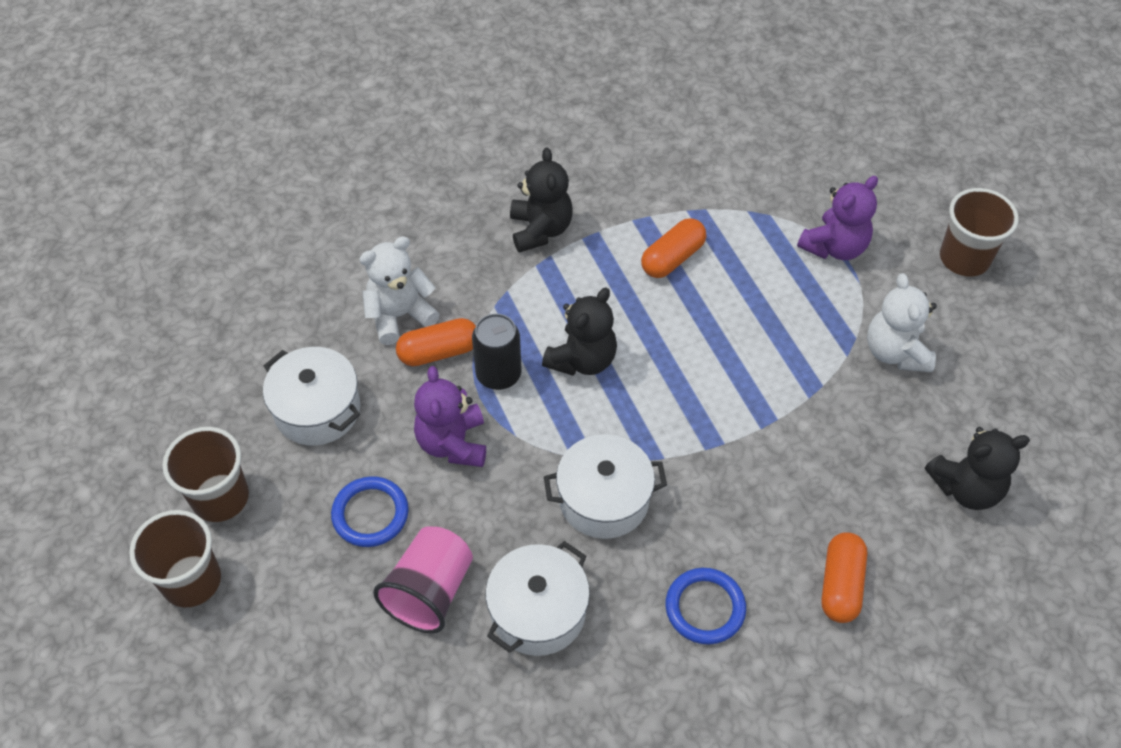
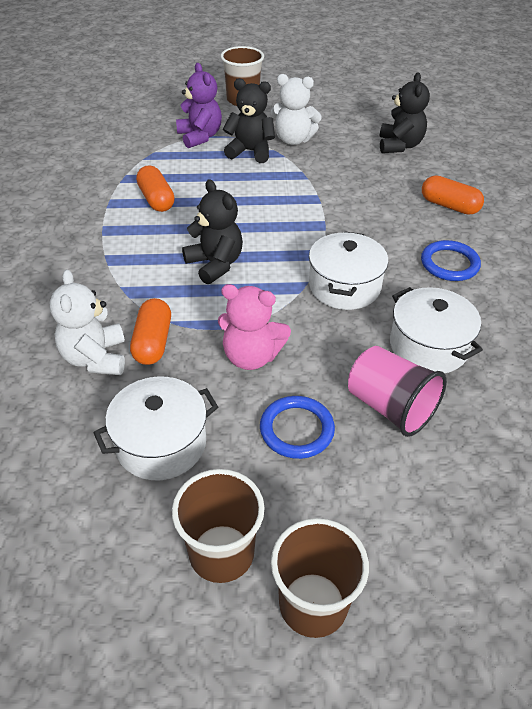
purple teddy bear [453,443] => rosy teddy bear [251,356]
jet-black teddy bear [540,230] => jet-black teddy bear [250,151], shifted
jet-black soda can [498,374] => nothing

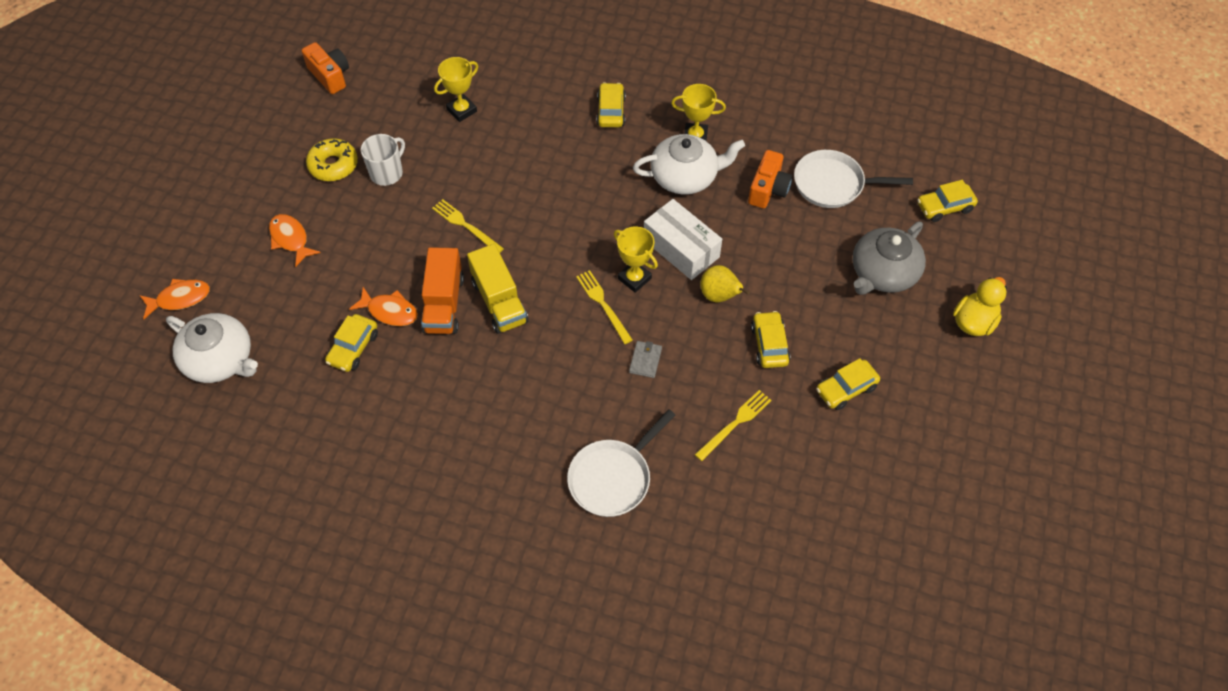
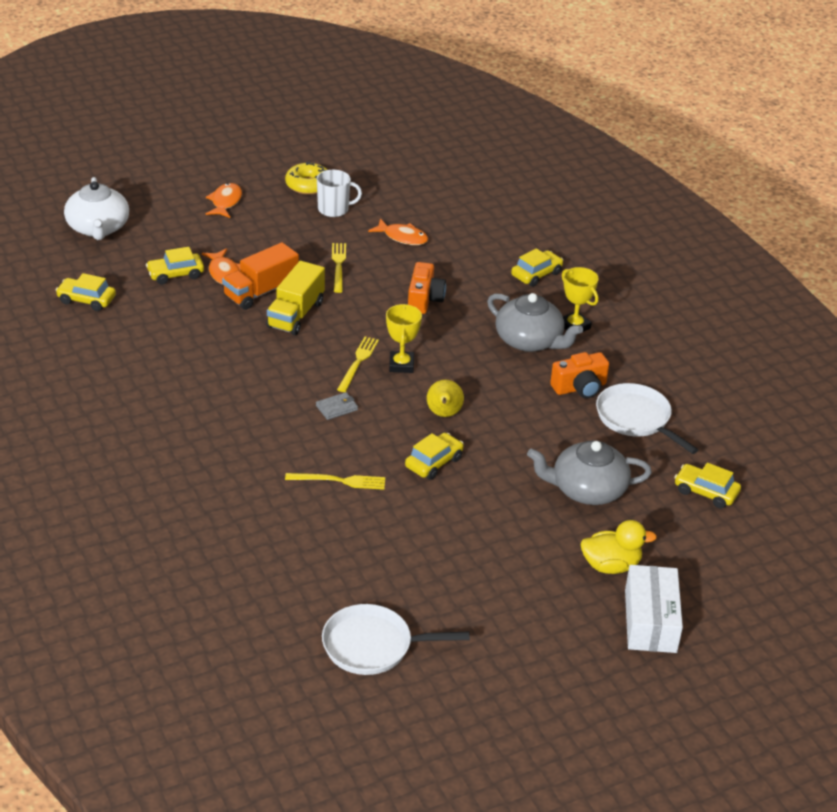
yellow automobile [846,389] => yellow automobile [86,300], shifted
pure white skillet [613,477] => pure white skillet [373,646], shifted
orange fish figure [180,298] => orange fish figure [402,237], shifted
orange compact camera [330,76] => orange compact camera [424,299], shifted
pure white teapot [685,176] => grey teapot [529,341]
pure white box [681,248] => pure white box [650,621], shifted
yellow prize cup [461,110] => nothing

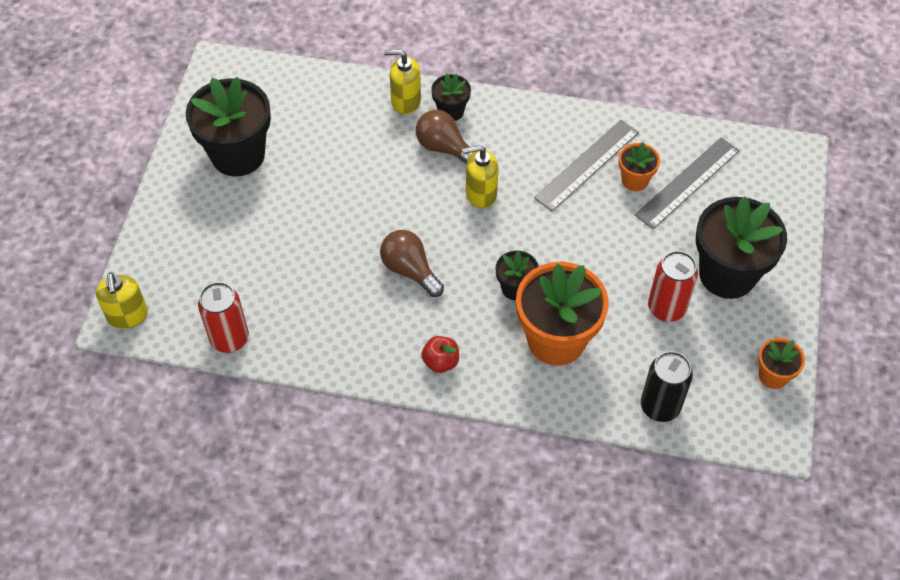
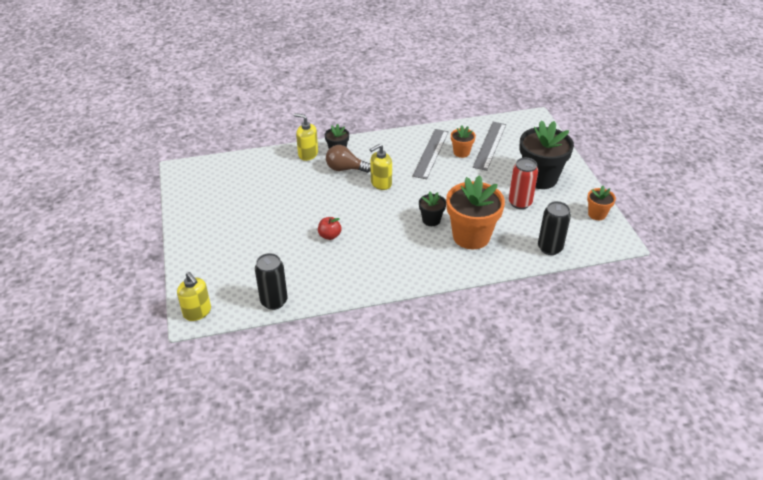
red soda can [229,339] => jet-black soda can [274,301]
yellow pump bottle [405,101] => yellow pump bottle [308,154], 45 degrees clockwise
red toy apple [440,362] => red toy apple [329,236], shifted
jet-black plant pot [238,155] => nothing
brown light bulb [410,270] => nothing

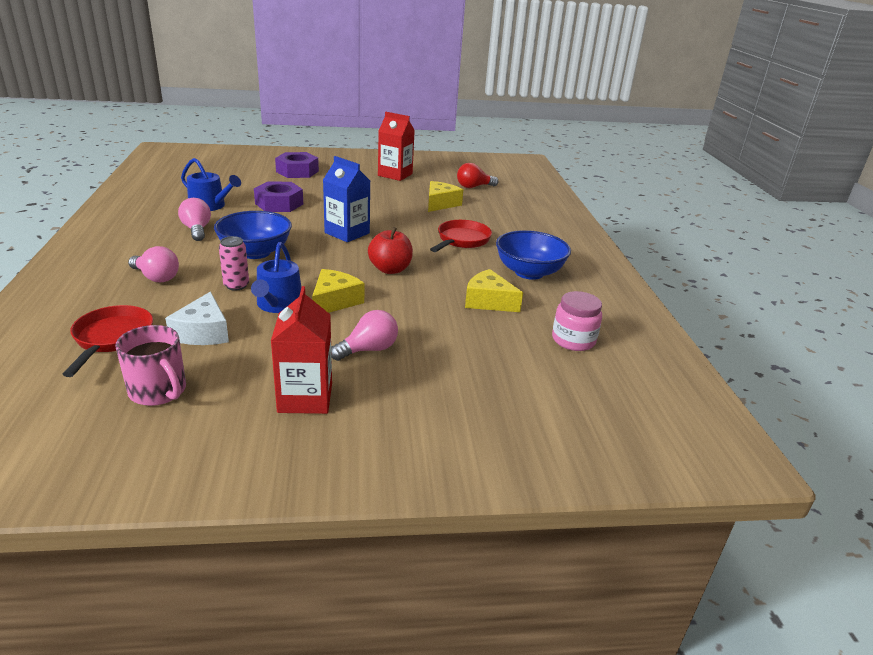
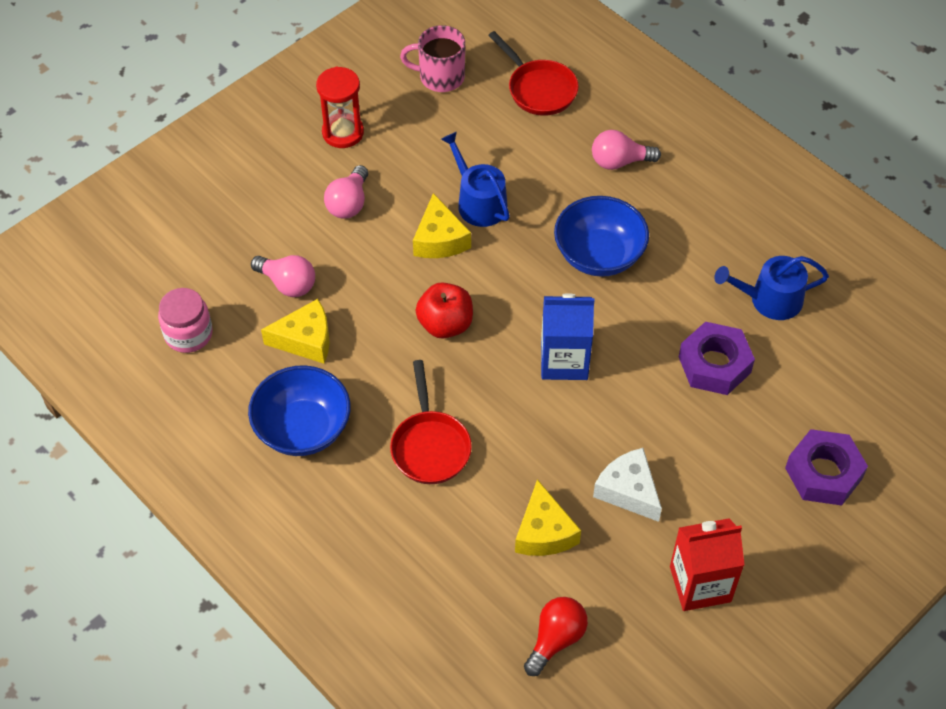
rosy light bulb [197,230] => rosy light bulb [287,284], shifted
red milk carton [305,398] => red sandglass [343,132]
pure white cheese wedge [203,332] => pure white cheese wedge [628,490], shifted
rosy soda can [236,285] => nothing

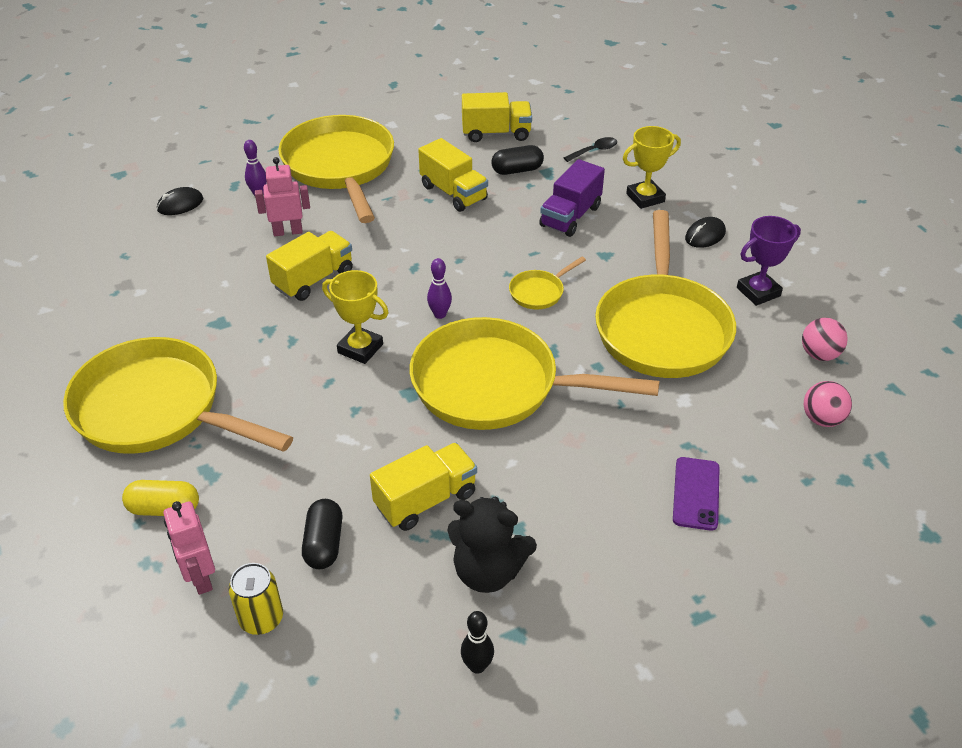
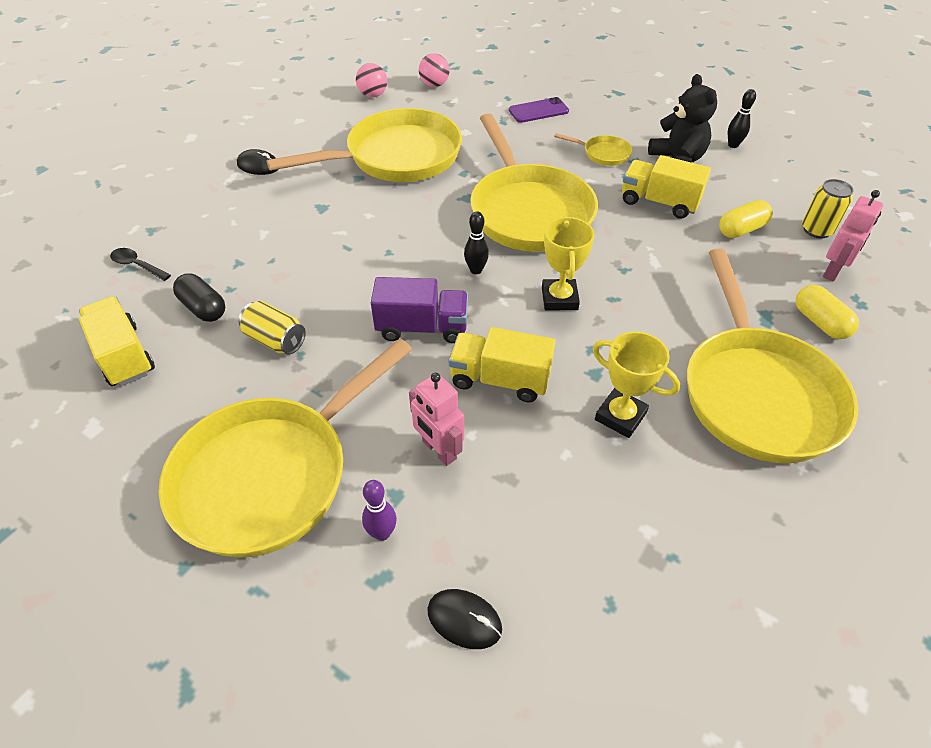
yellow toy truck [453,193] => yellow soda can [275,340]
purple toy truck [570,216] => purple toy truck [422,327], shifted
purple tenpin [440,314] => jet-black tenpin [476,270]
yellow skillet [539,292] => yellow skillet [603,154], shifted
yellow prize cup [645,198] => yellow prize cup [620,416], shifted
jet-black pill shape [324,544] => yellow pill shape [741,230]
purple prize cup [758,292] => nothing

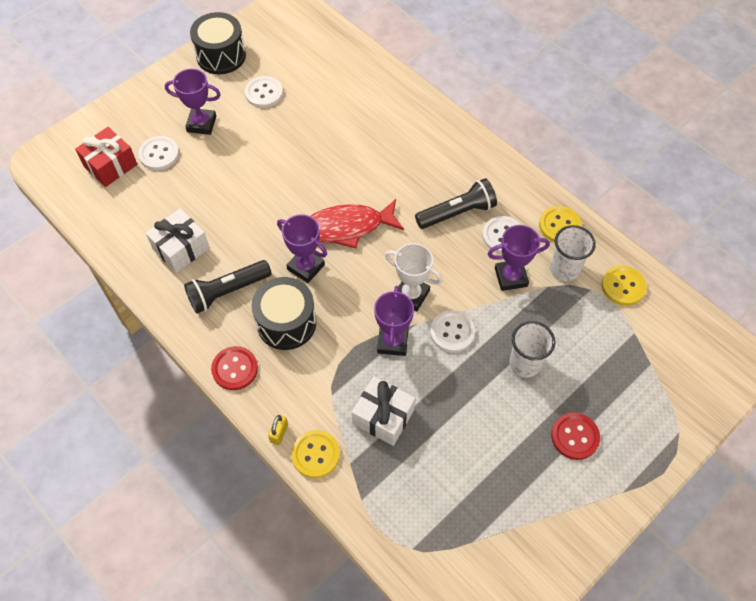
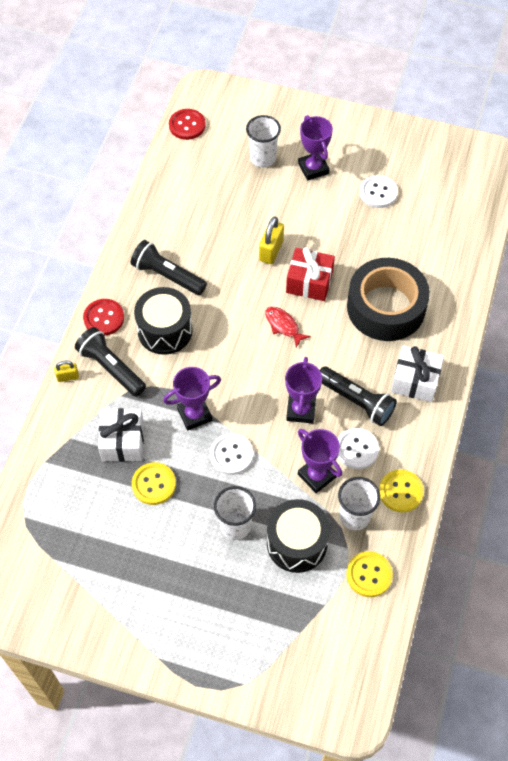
nothing => jet-black pocket torch [111,368]
yellow button [315,454] => yellow button [154,484], shifted
red button [575,436] => red button [187,125], shifted
pure white button [159,154] => pure white beaker [263,158]
nothing => yellow lock [271,250]
red fish figure [347,227] => red fish figure [283,326], x0.54
jet-black toy drum [221,56] => jet-black toy drum [297,543], shifted
purple prize cup [306,267] => purple prize cup [301,410], shifted
red gift [110,165] => red gift [309,282], shifted
nothing => jet-black sticky tape [386,307]
pure white gift [181,248] => pure white gift [415,381], shifted
pure white prize cup [411,295] => nothing

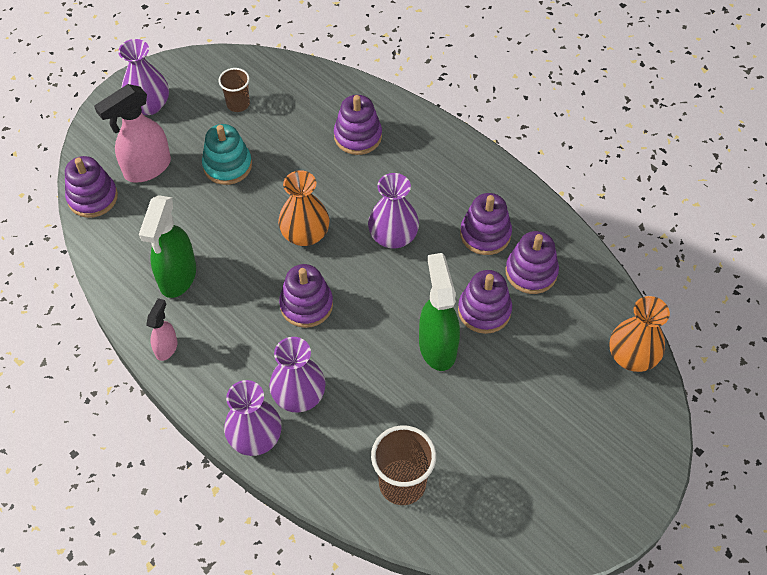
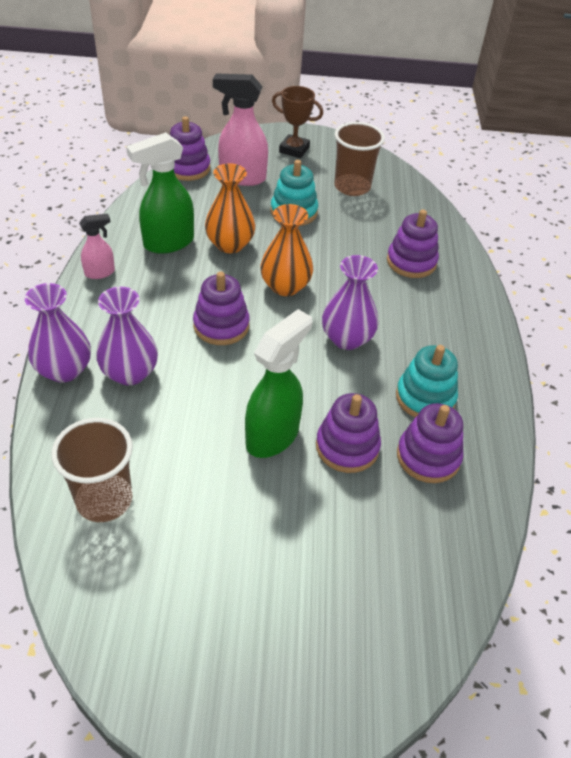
orange tall vase [632,356] => orange tall vase [230,244], shifted
purple tall vase [149,105] => brown prize cup [294,149]
brown beaker [238,104] => brown beaker [352,187], x1.63
purple stacking toy [485,234] => turquoise stacking toy [425,397]

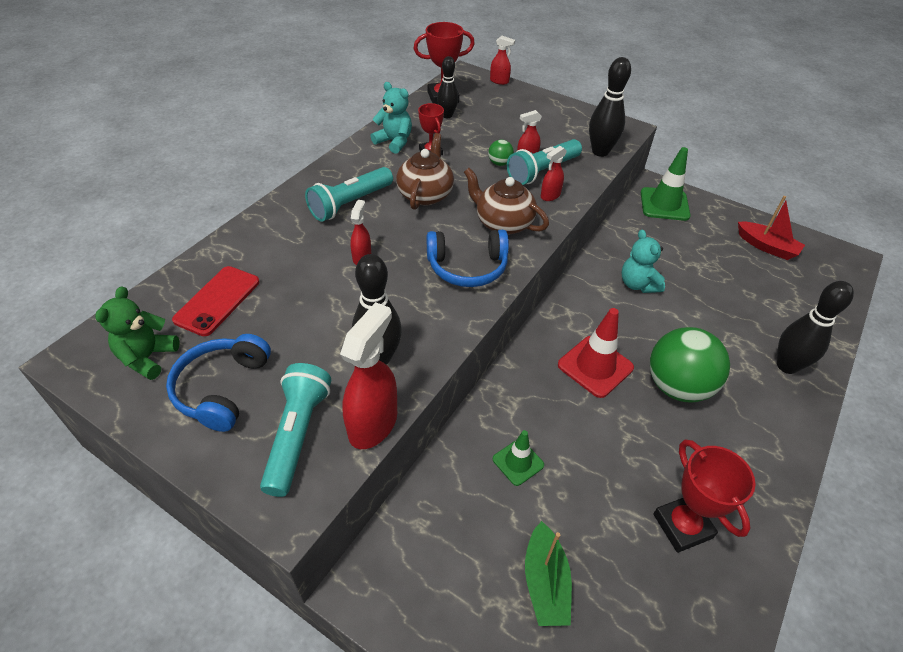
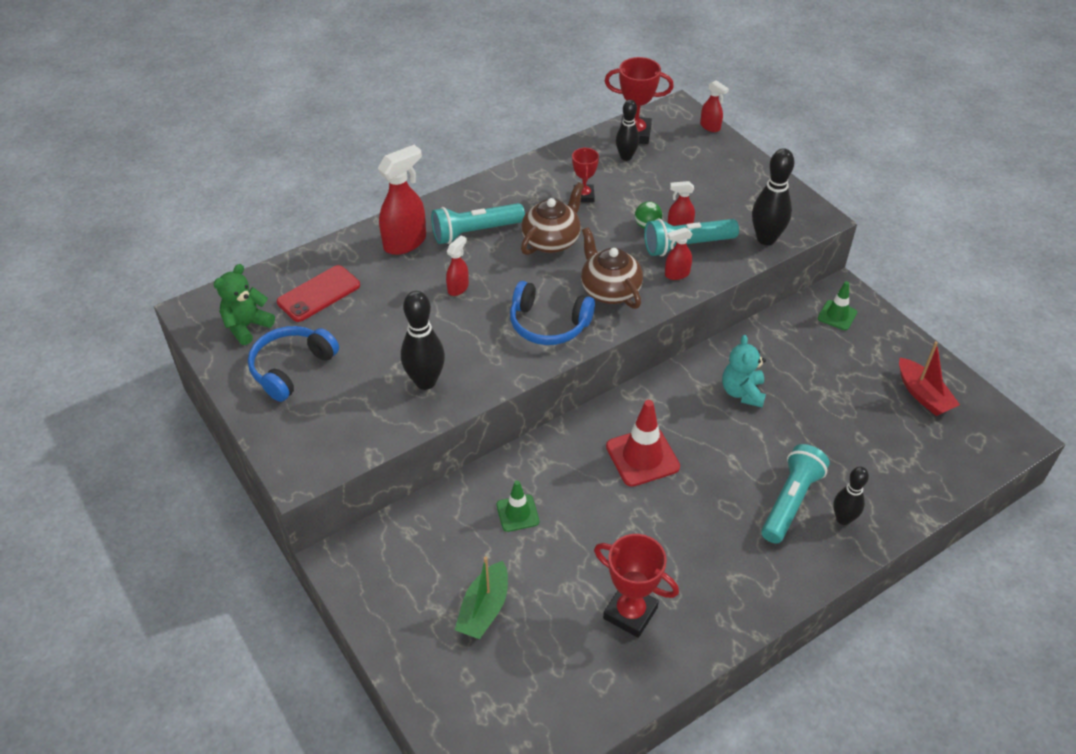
red sprayer [373,424] => red sprayer [405,242], shifted
red prize cup [682,526] => red prize cup [630,613], 60 degrees counterclockwise
turquoise pocket torch [297,435] => turquoise pocket torch [790,501], shifted
leaf-green safety cone [664,204] => leaf-green safety cone [837,315], x0.60
jet-black tenpin [786,366] => jet-black tenpin [843,519], x0.66
turquoise teddy bear [394,142] => nothing
leaf-green sphere [677,386] => nothing

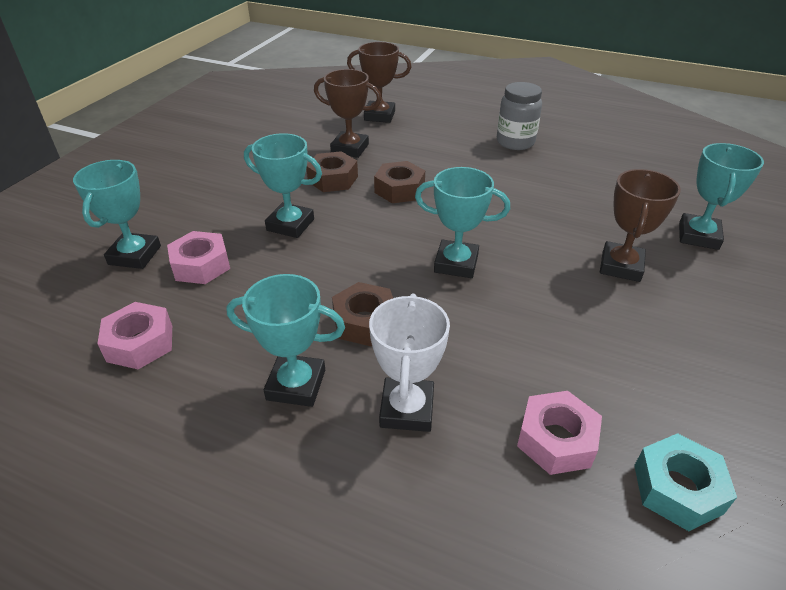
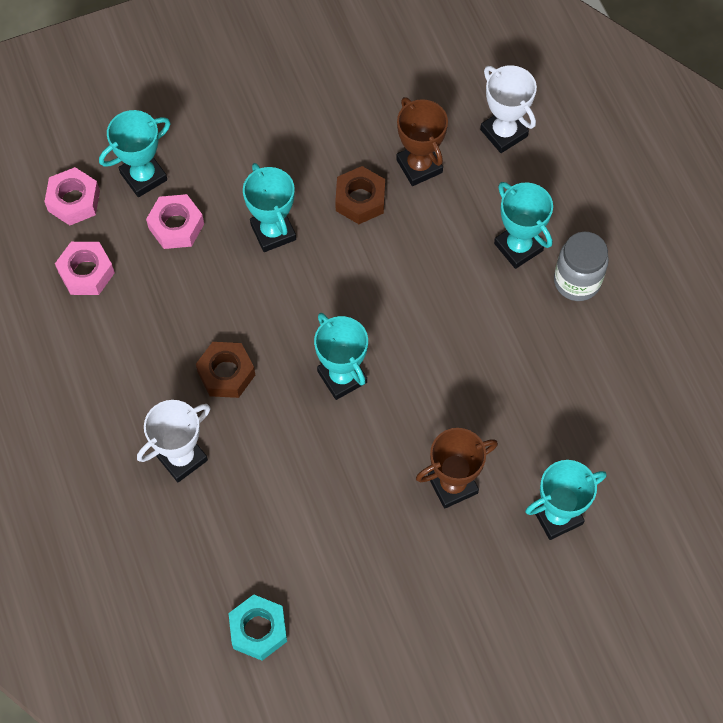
rosy hex nut [556,440] => rosy hex nut [74,201], shifted
brown prize cup [379,116] => pure white prize cup [503,133]
turquoise prize cup [296,385] => turquoise prize cup [518,247], shifted
brown hex nut [399,189] => nothing

